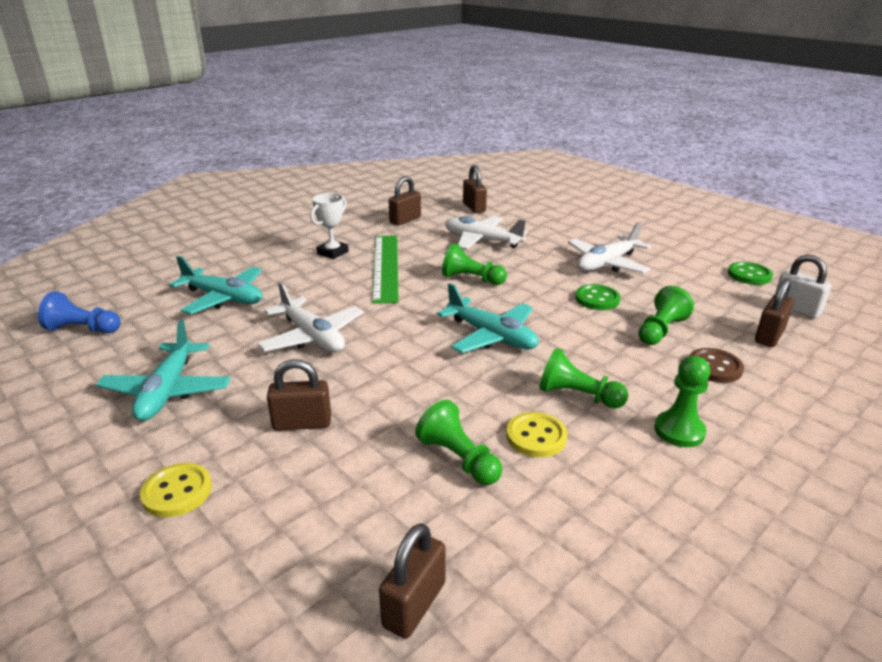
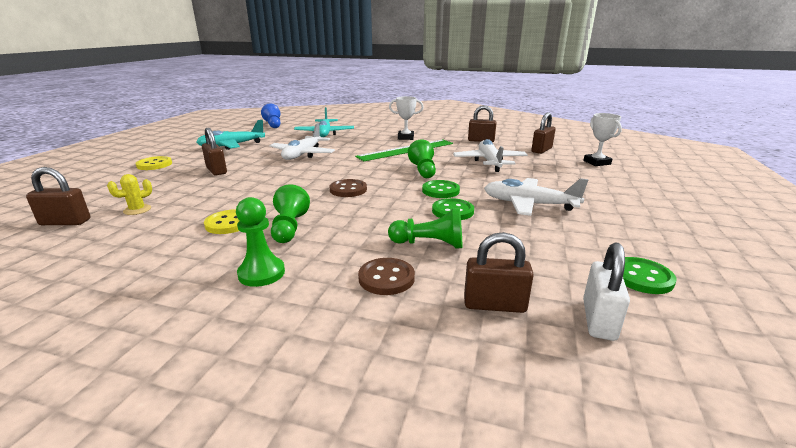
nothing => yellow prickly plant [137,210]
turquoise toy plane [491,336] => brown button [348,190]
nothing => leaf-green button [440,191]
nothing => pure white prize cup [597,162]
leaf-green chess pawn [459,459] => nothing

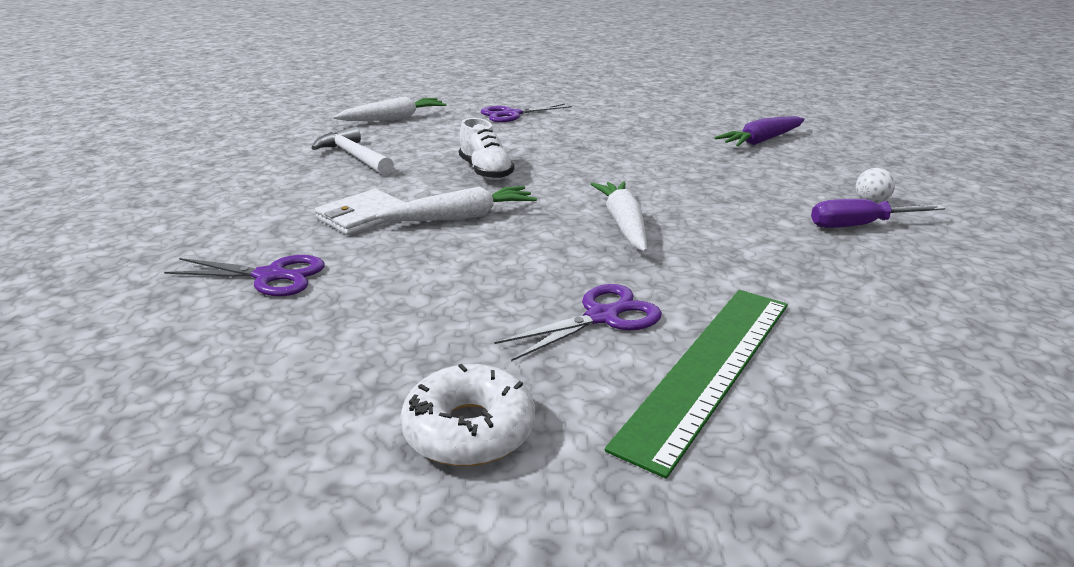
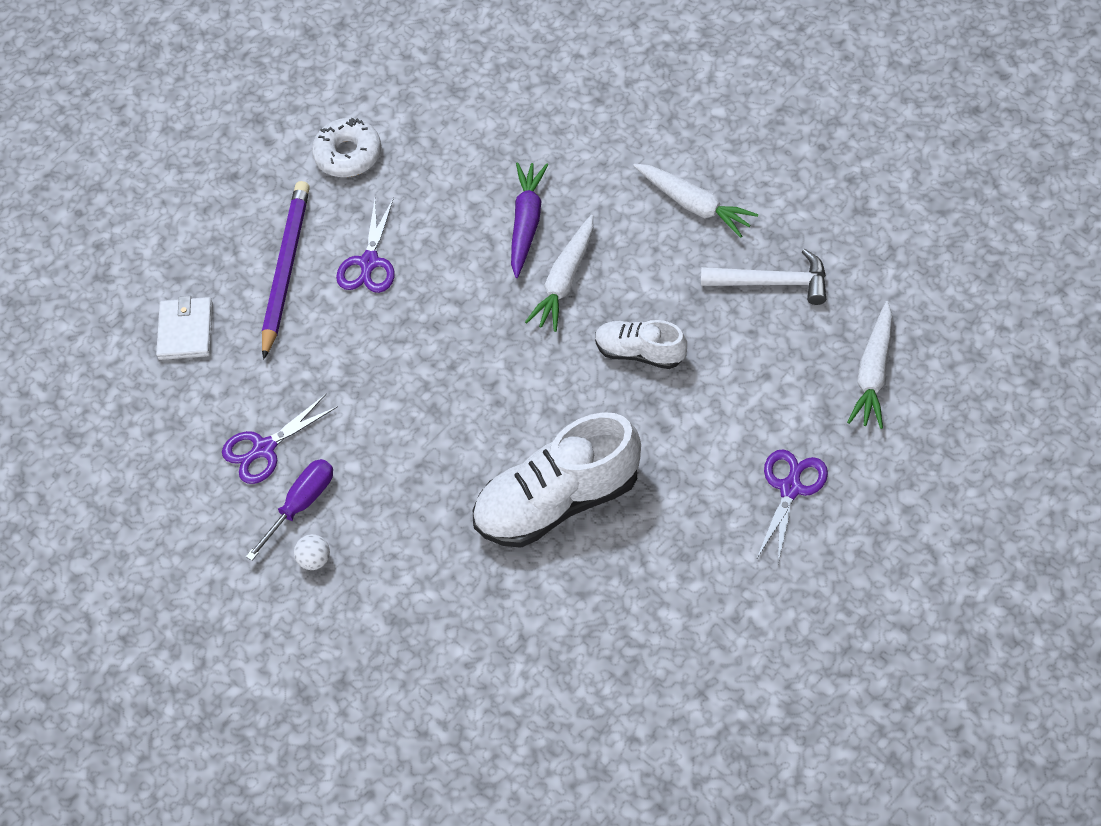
pure white billfold [362,216] => pure white billfold [186,331], shifted
purple pair of scissors [271,276] => purple pair of scissors [264,449], shifted
leaf-green measuring stick [708,368] => purple pencil [286,269]
nothing => pure white shoe [557,501]
purple toy carrot [761,141] => purple toy carrot [526,223], shifted
pure white toy carrot [623,224] => pure white toy carrot [694,205], shifted

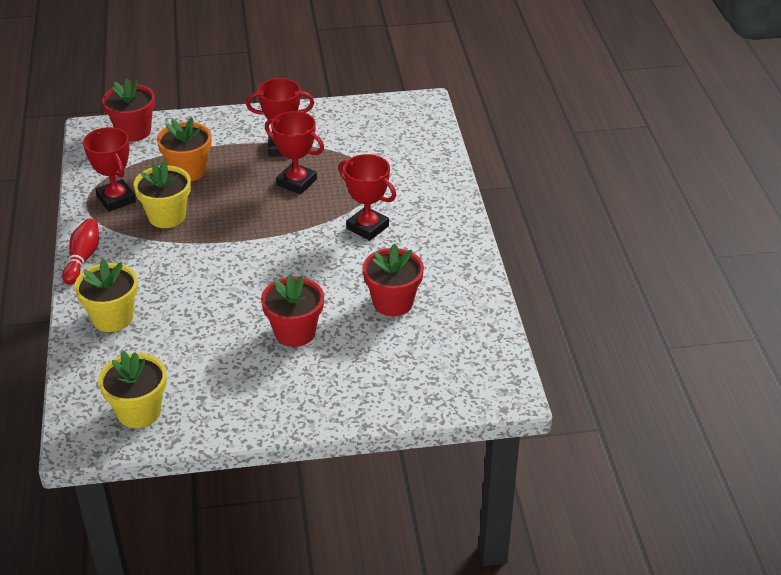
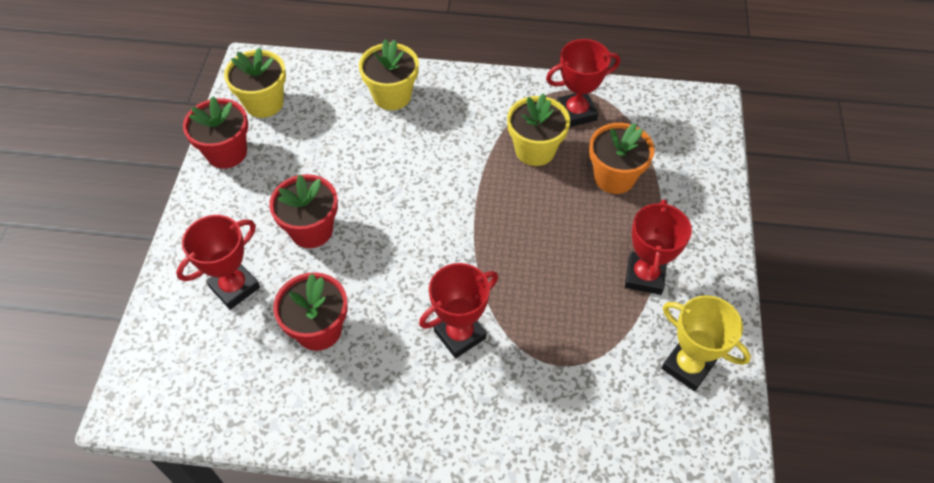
red prize cup [296,182] => red prize cup [234,287], shifted
red plant pot [133,131] => red plant pot [226,152], shifted
nothing => yellow prize cup [687,366]
red tenpin [83,258] => nothing

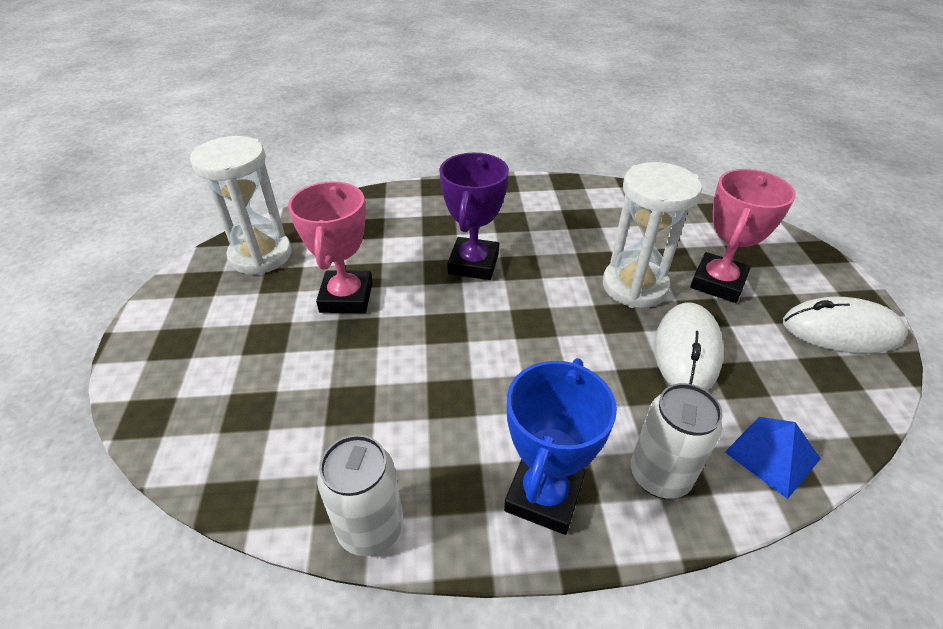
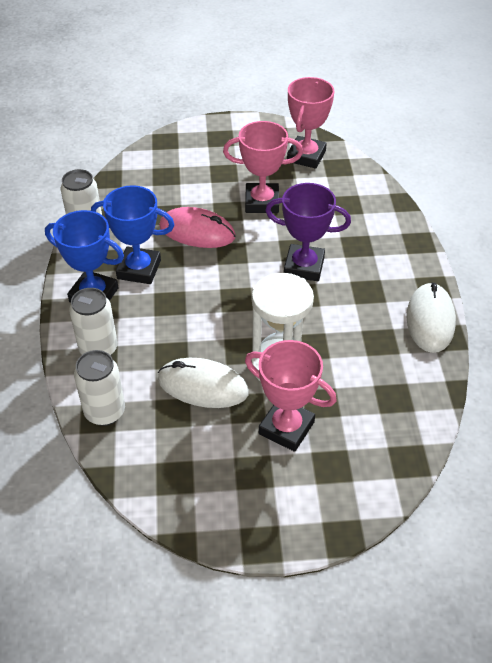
royal blue pyramid [772,455] => pure white soda can [105,412]
nothing => royal blue prize cup [139,269]
nothing => rosy PC mouse [197,232]
pure white sandglass [261,255] => rosy prize cup [306,156]
pure white PC mouse [841,330] => pure white PC mouse [430,320], shifted

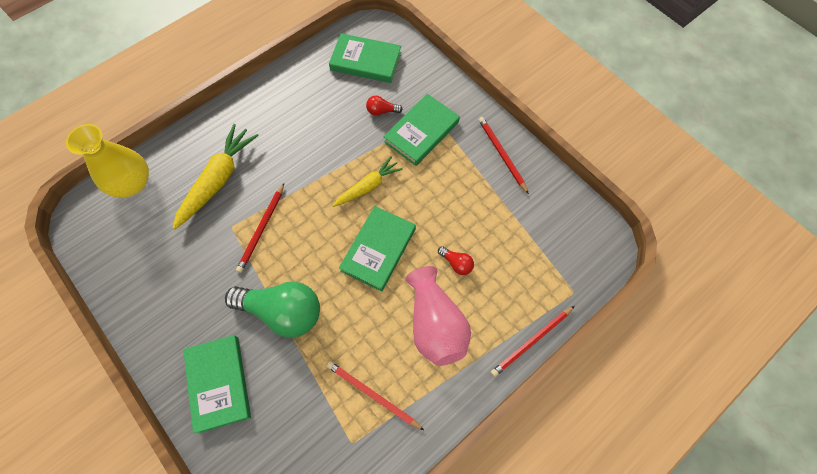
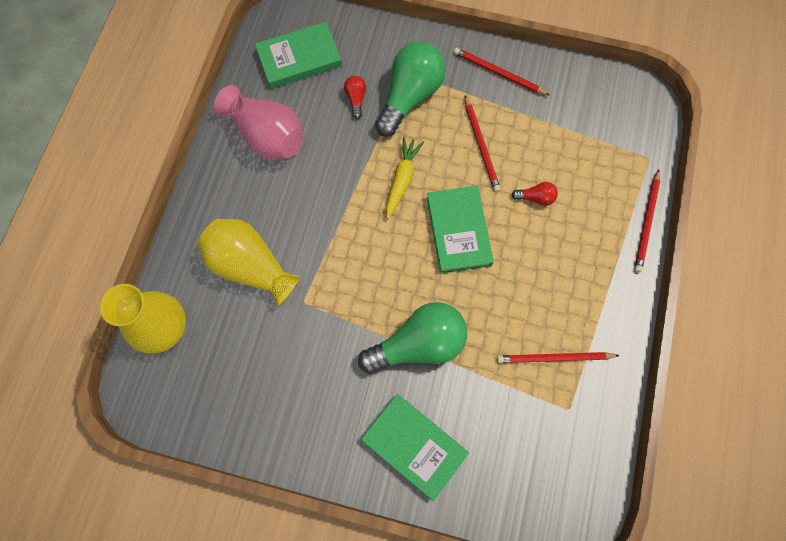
yellow toy carrot [218,179] => yellow tall vase [251,266]
rosy tall vase [435,324] => rosy tall vase [267,136], shifted
red light bulb [381,111] => red light bulb [356,99], 120 degrees clockwise
leaf-green book [421,132] => leaf-green light bulb [410,96]
red pencil [262,229] => red pencil [481,146], shifted

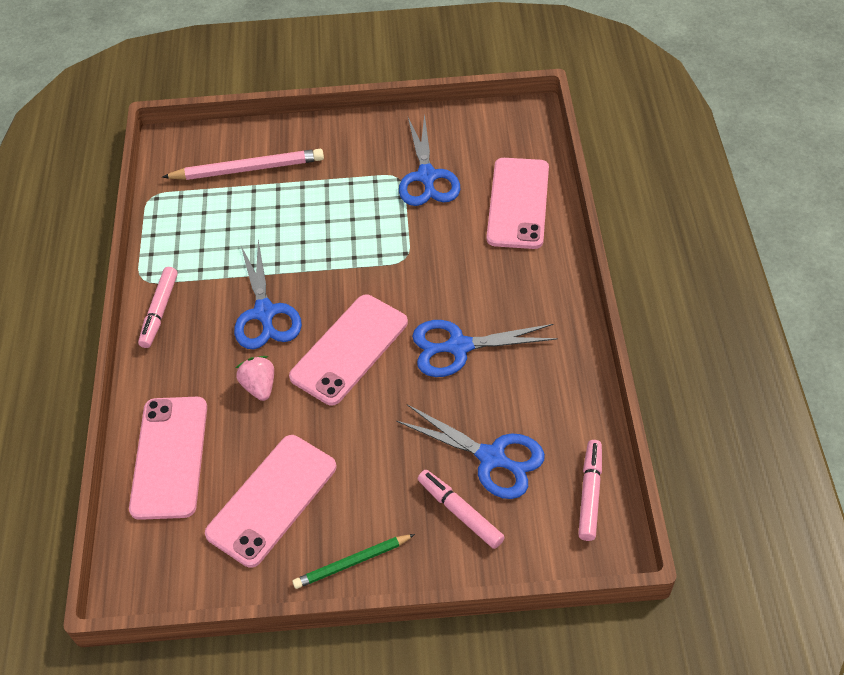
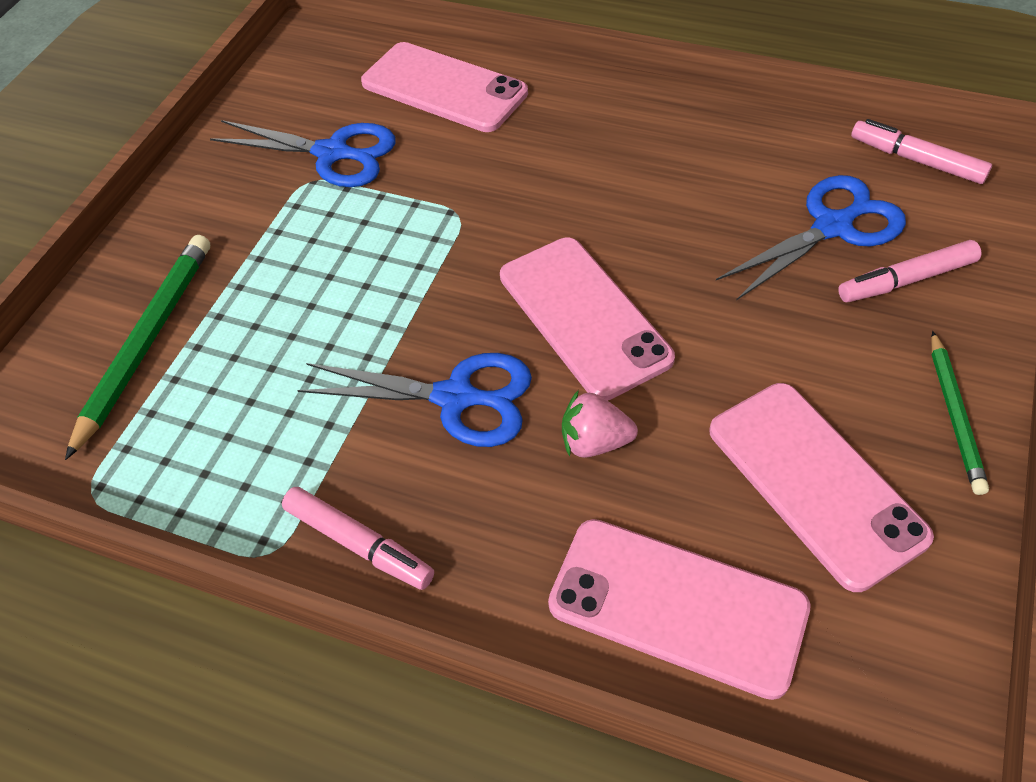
rosy pencil [248,169] => leaf-green pencil [147,341]
royal blue pair of scissors [459,347] => nothing

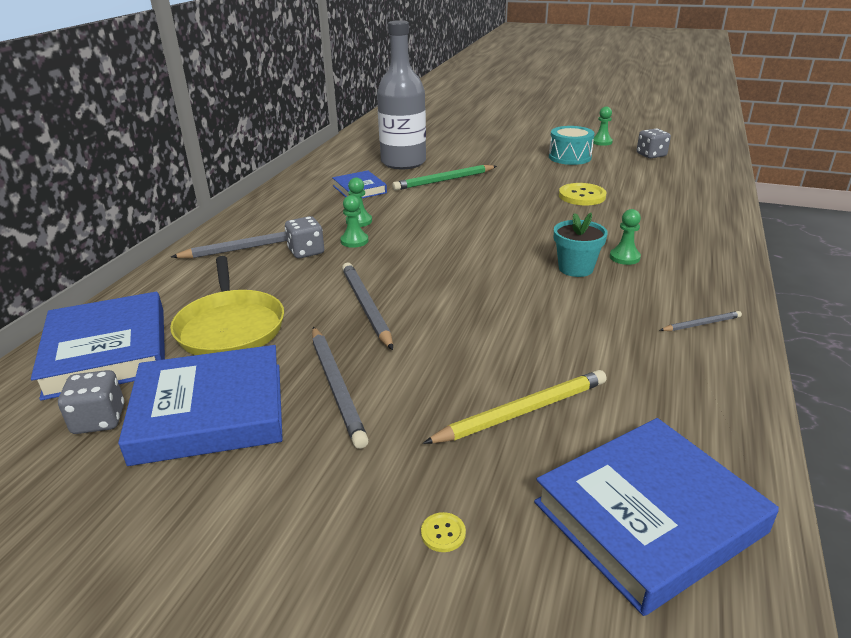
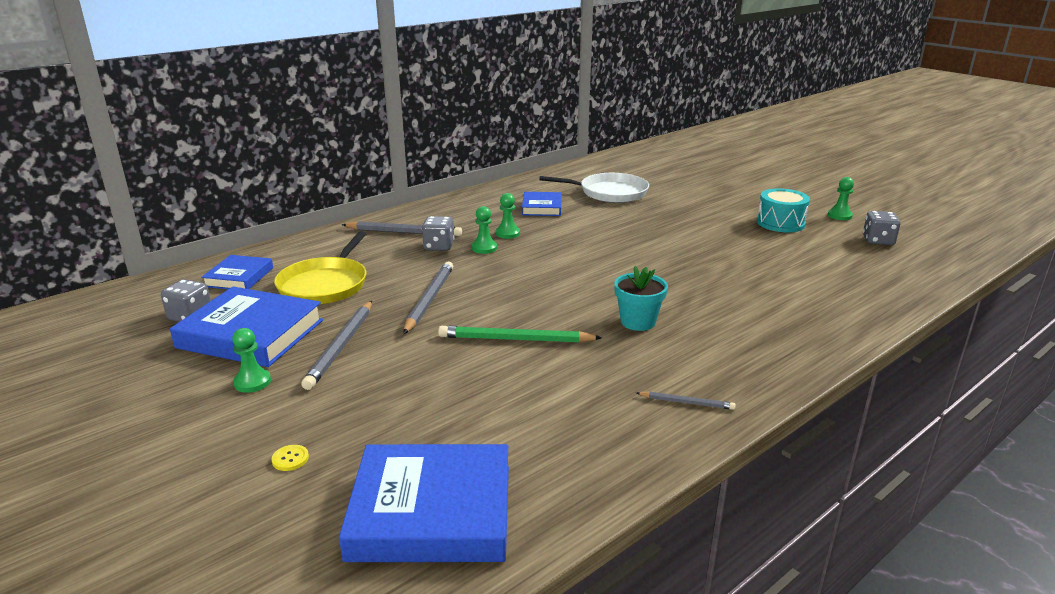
royal blue book [107,351] => royal blue book [239,277], x0.57
leaf-green chess pawn [624,257] => leaf-green chess pawn [252,382], shifted
leaf-green pencil [444,180] => leaf-green pencil [516,339], shifted
grey flask [403,162] => pure white skillet [609,193]
yellow pencil [522,412] => nothing
yellow button [582,196] => nothing

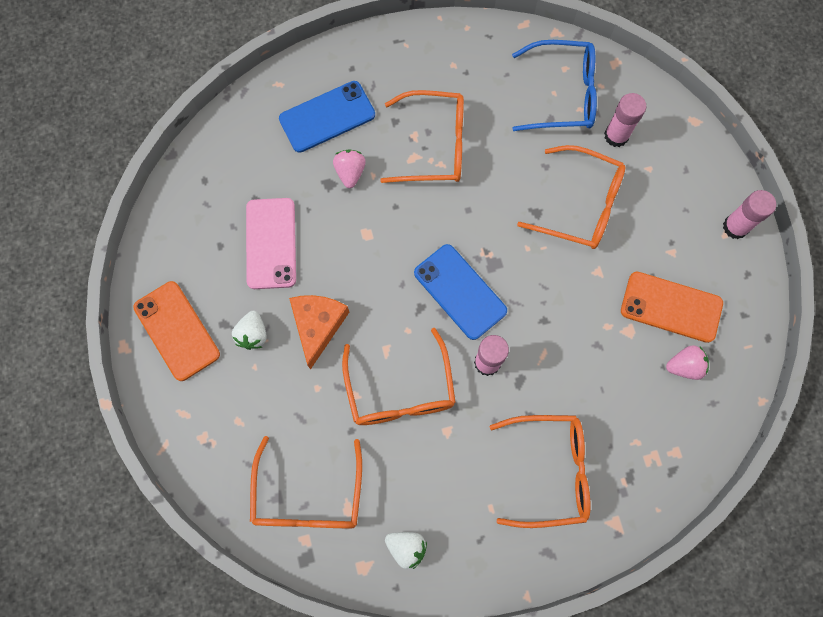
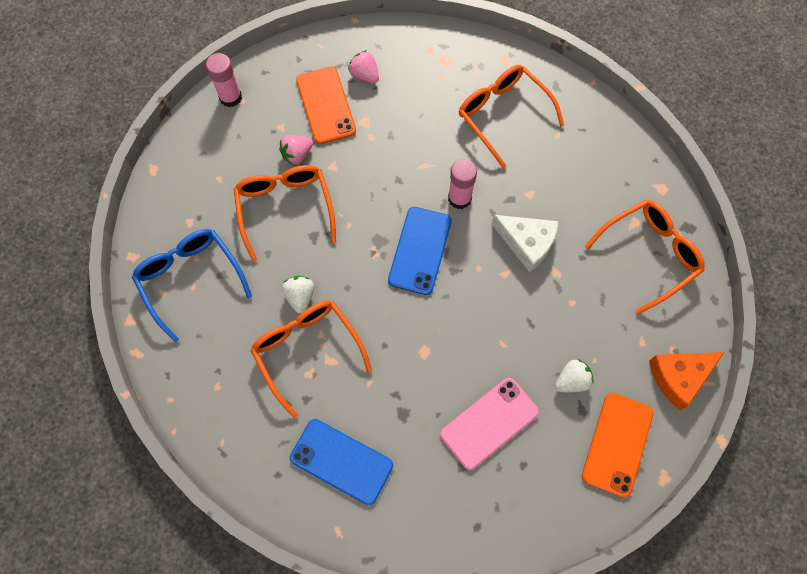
rosy strawberry [350,172] => rosy strawberry [297,155], shifted
pure white strawberry [406,547] => pure white strawberry [300,297], shifted
orange eyeglasses [400,391] => pure white cheese wedge [527,243]
orange cheese wedge [318,326] => orange cheese wedge [679,377], shifted
rosy glue stick [616,135] => nothing

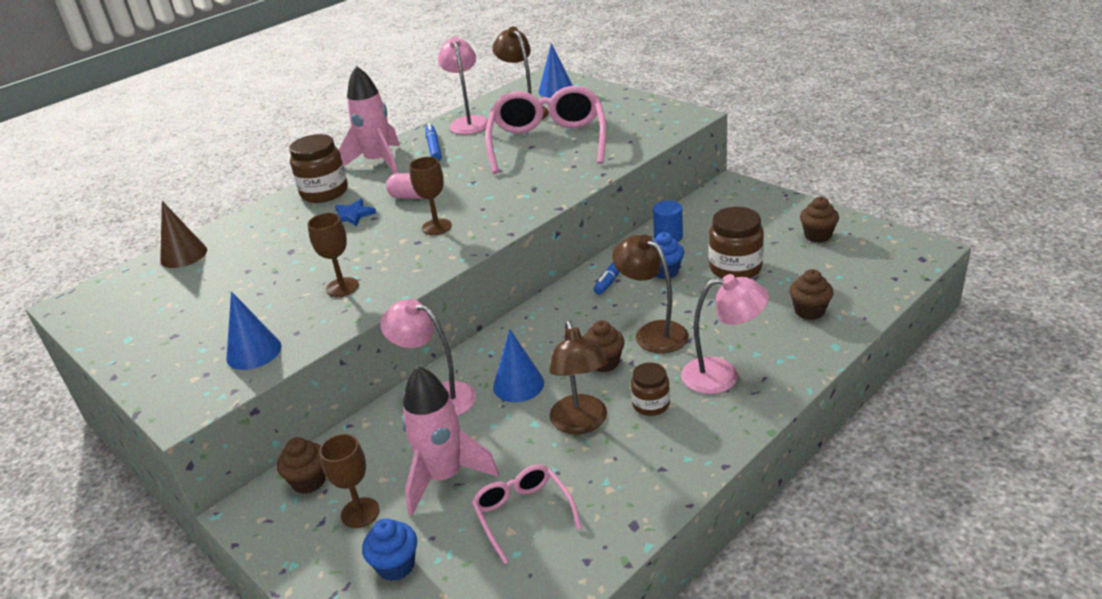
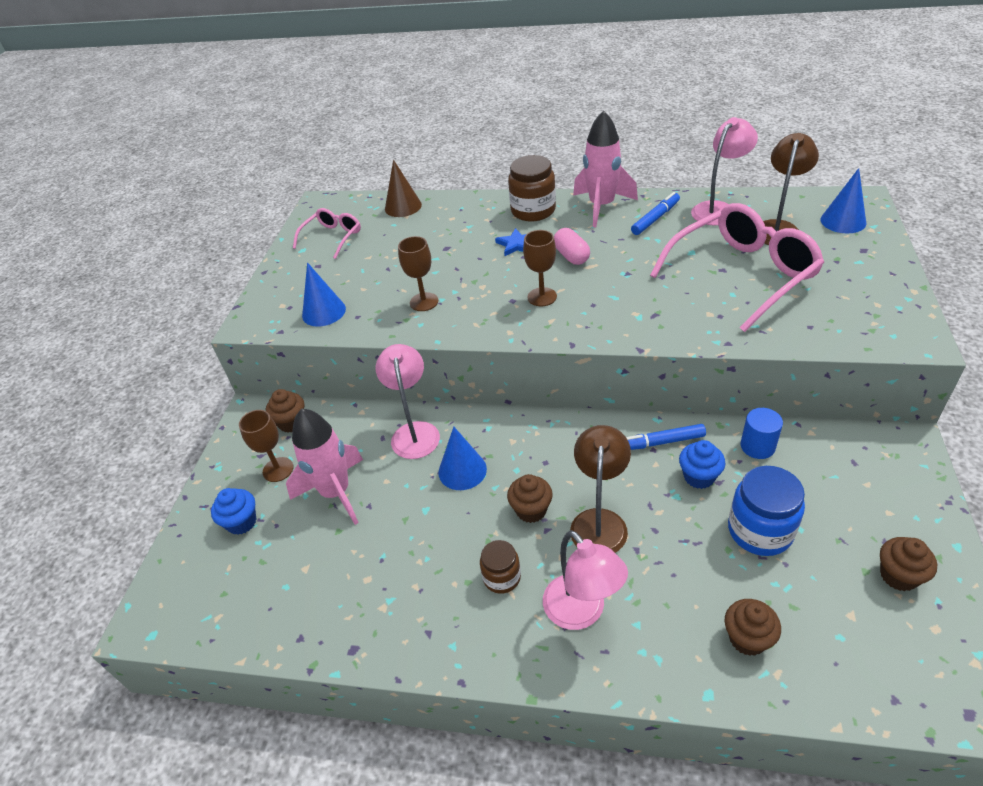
rosy eyeglasses [523,514] => rosy eyeglasses [332,237], shifted
brown jam jar [735,268] => royal blue jam jar [760,531]
brown reading lamp [581,423] => nothing

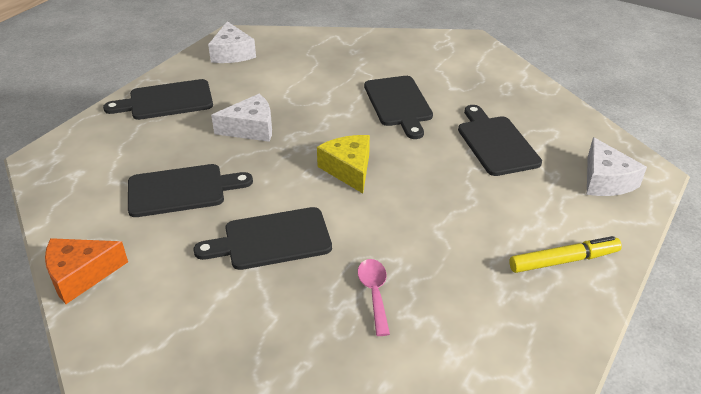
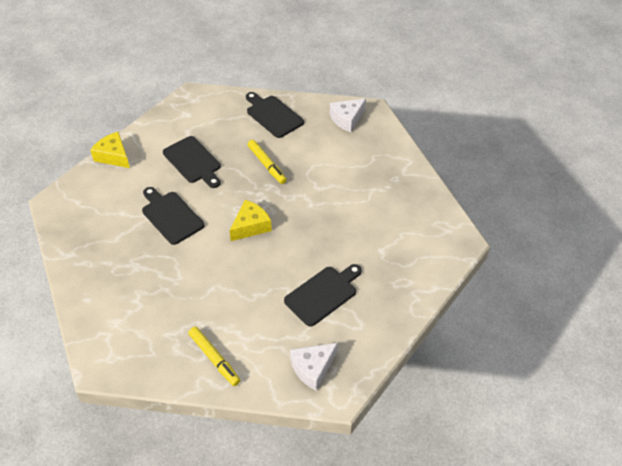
orange cheese wedge [81,275] => yellow cheese wedge [113,156]
pure white cheese wedge [251,128] => yellow marker pen [267,165]
rosy spoon [374,293] => nothing
jet-black cutting board [398,104] => nothing

